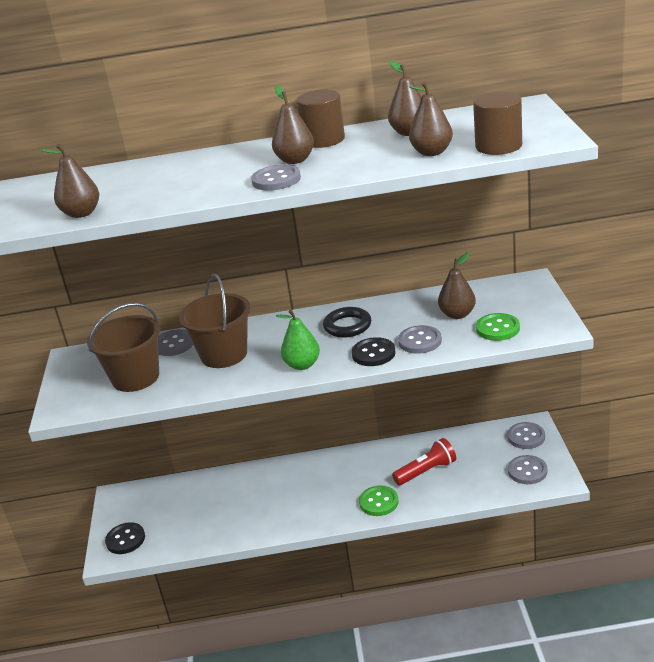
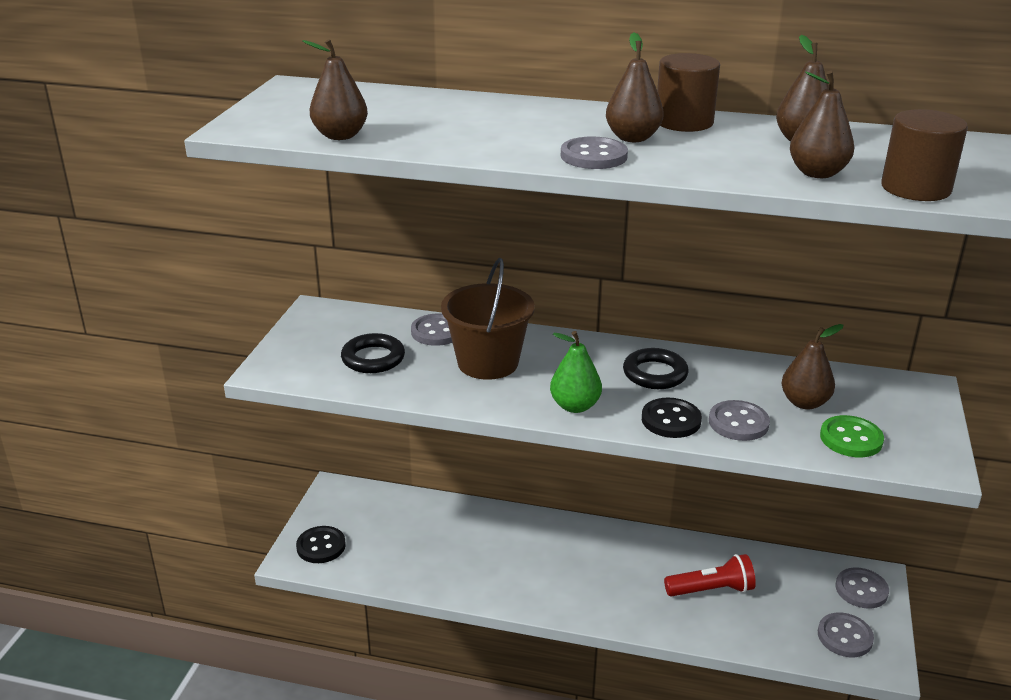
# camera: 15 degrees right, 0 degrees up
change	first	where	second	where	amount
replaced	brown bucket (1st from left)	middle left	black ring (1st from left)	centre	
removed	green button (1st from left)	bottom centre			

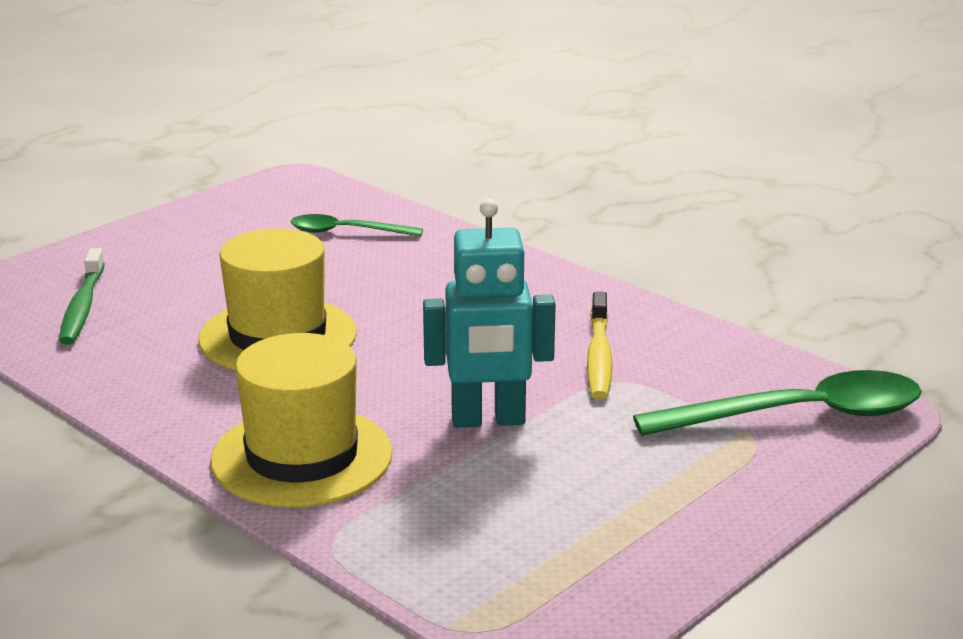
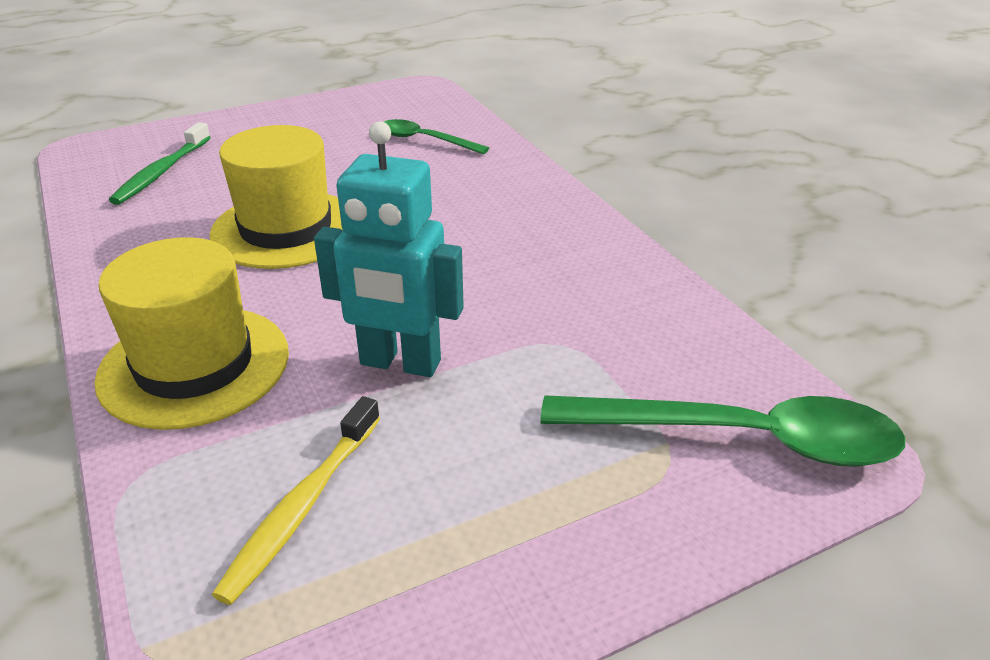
# camera: 20 degrees right, 10 degrees up
change	first	where	second	where	amount
moved	yellow toothbrush	centre		bottom left	

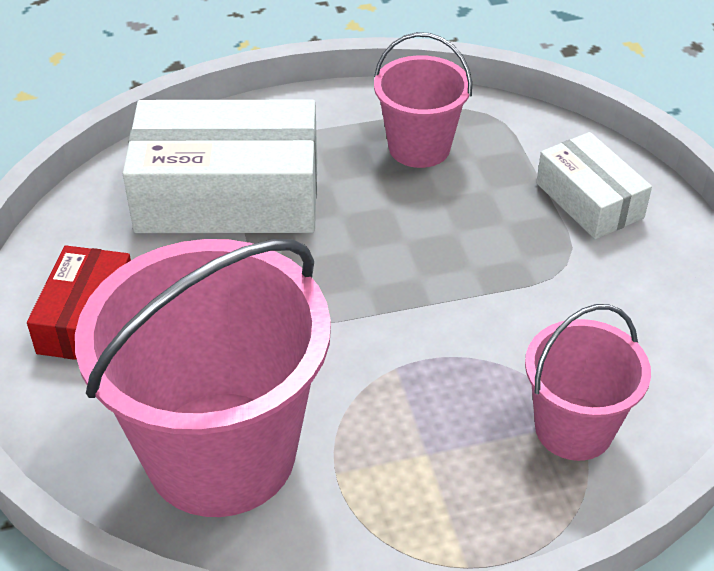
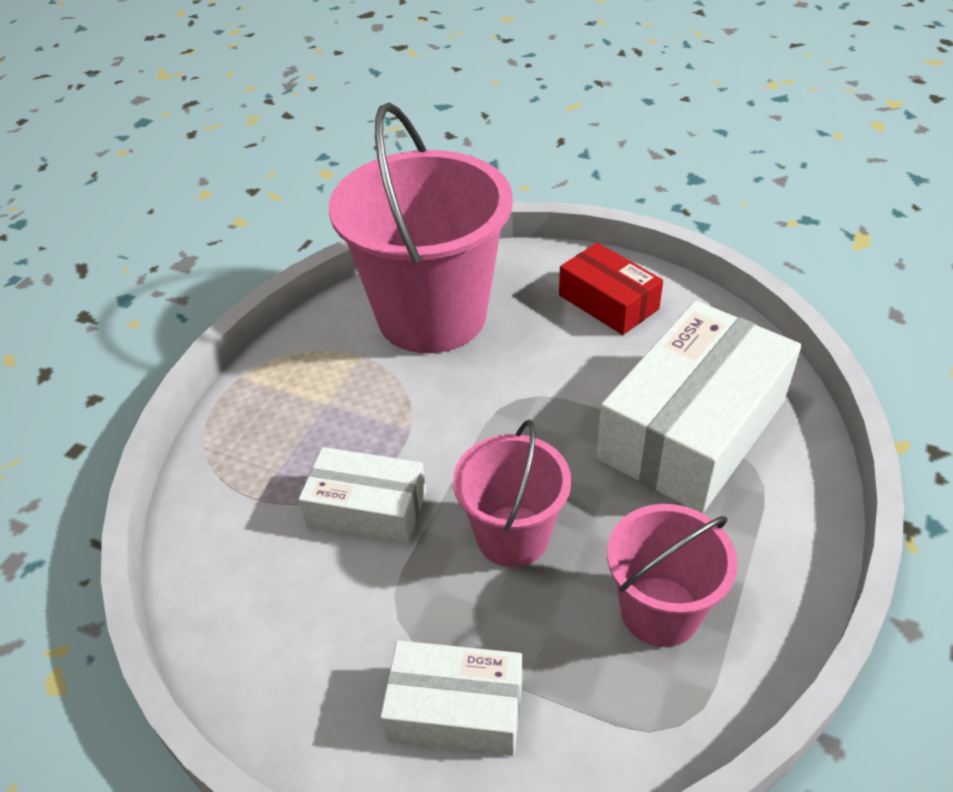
# camera: 130 degrees right, 0 degrees up
change	first	where	second	where	amount
moved	pink bucket (3rd from left in the first image)	bottom right	pink bucket (2nd from left)	centre	
added			white box (1st from left)	centre	

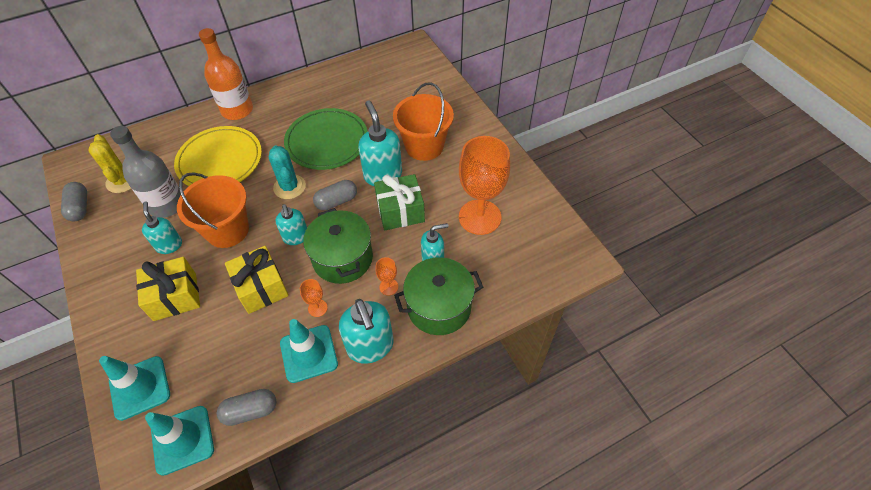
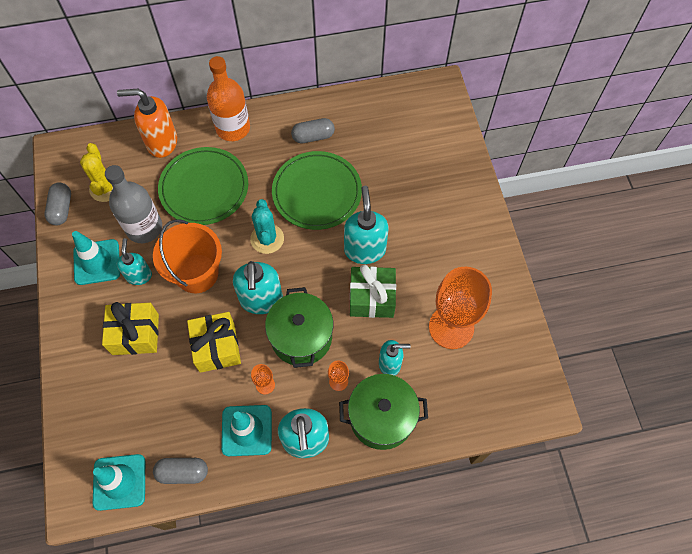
# camera: 15 degrees right, 10 degrees up
change	first	where	second	where	amount
removed	orange bucket (2nd from left)	top centre			
recoloured	yellow plate	top left	green plate (1st from left)	middle left	
moved	grey capsule (3rd from left)	centre		top centre	
resized	turquoise soap dispenser (2nd from left)	centre		centre	x1.60
moved	turquoise traffic cone (1st from left)	bottom left		middle left	
added			orange soap dispenser	top left	

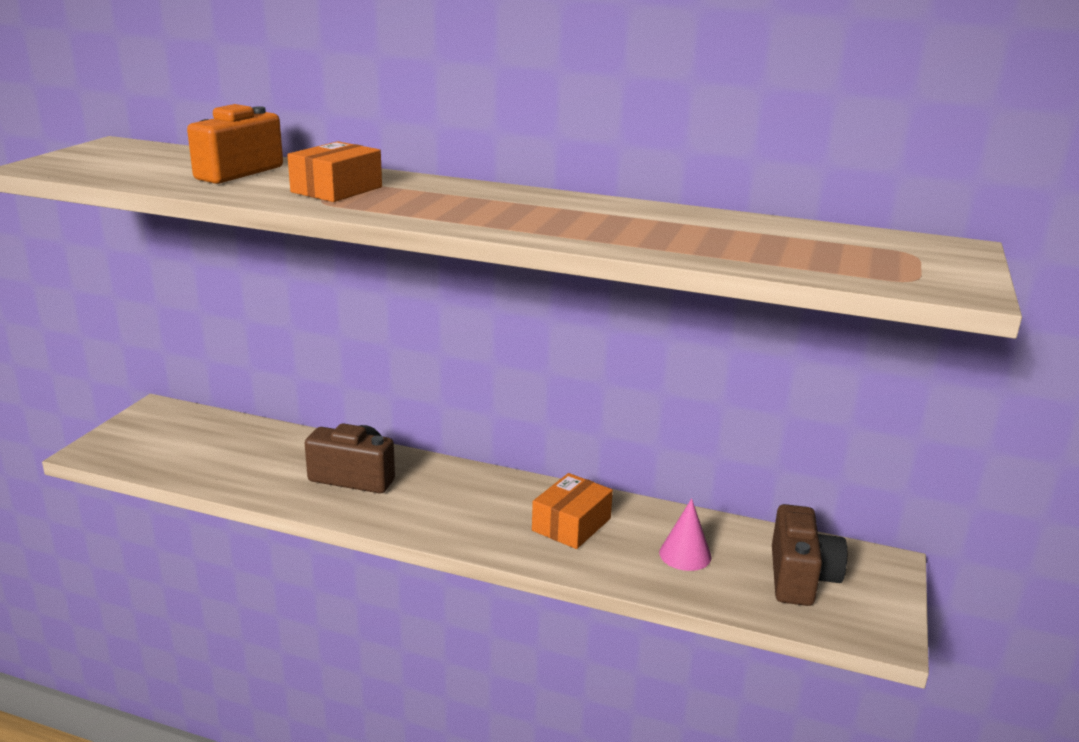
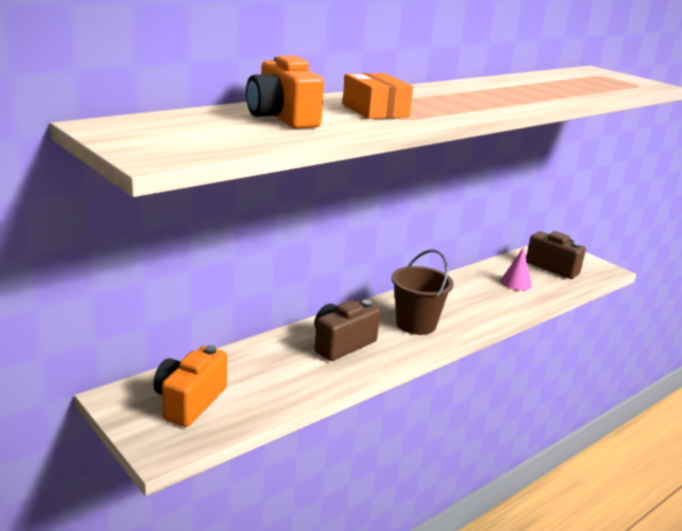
# camera: 60 degrees left, 0 degrees up
change	first	where	second	where	amount
removed	orange box (2nd from left)	bottom centre			
added			brown bucket	centre	
added			orange camera (1st from left)	bottom left	

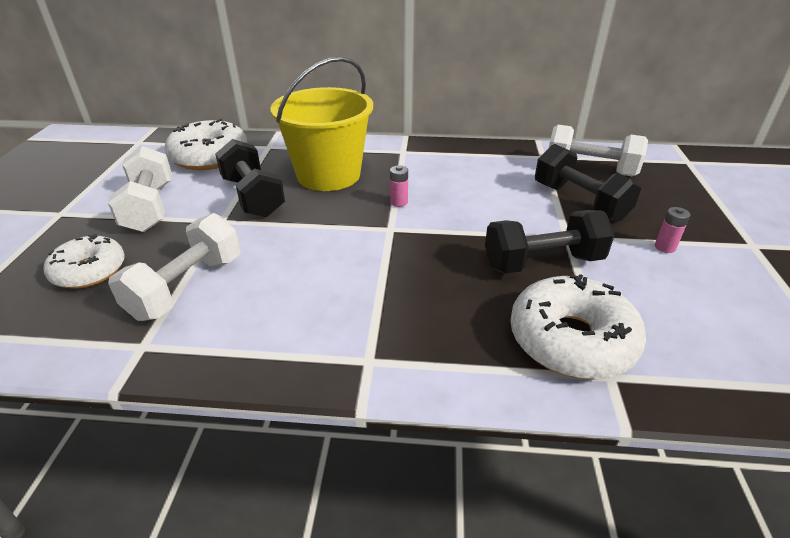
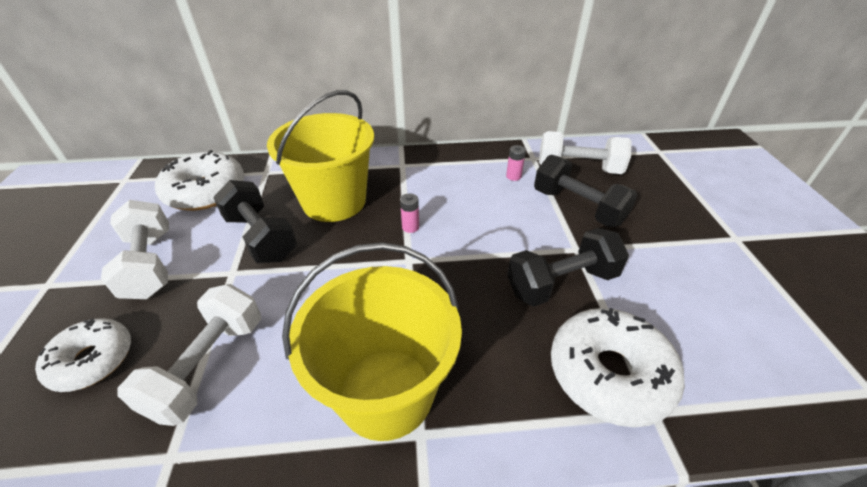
# camera: 10 degrees left, 5 degrees up
change	first	where	second	where	amount
moved	pink battery (2nd from left)	middle right		centre	
added			yellow bucket (2nd from left)	bottom centre	

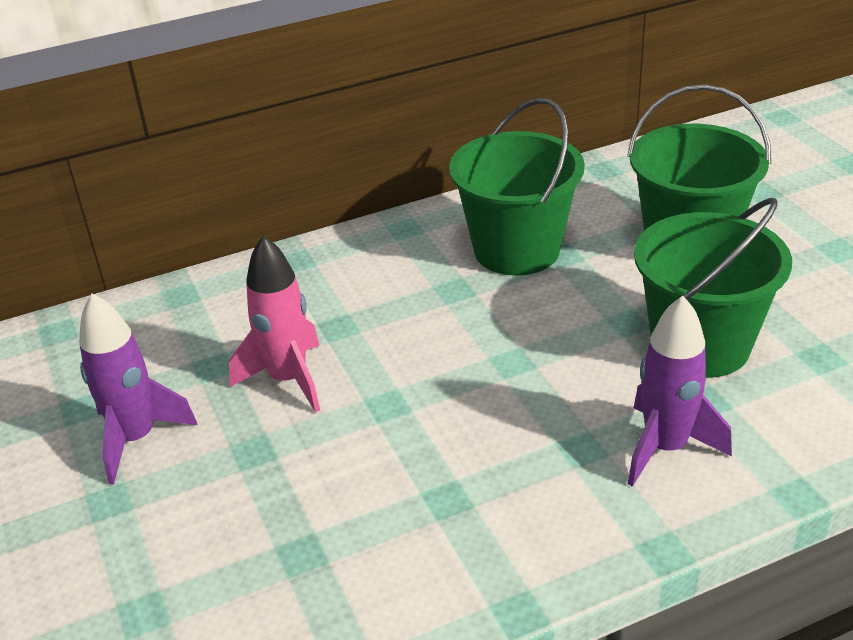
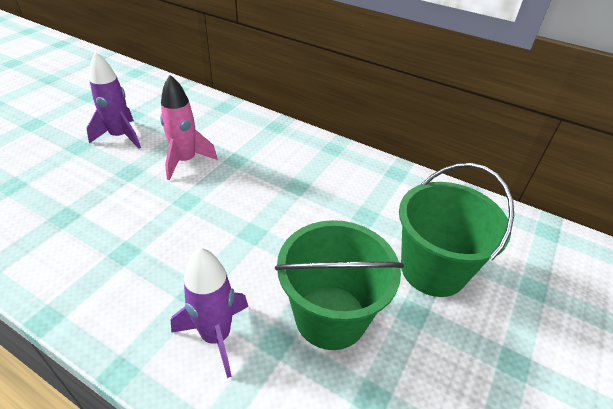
# camera: 50 degrees right, 5 degrees up
change	first	where	second	where	amount
removed	green bucket (1st from left)	top centre			

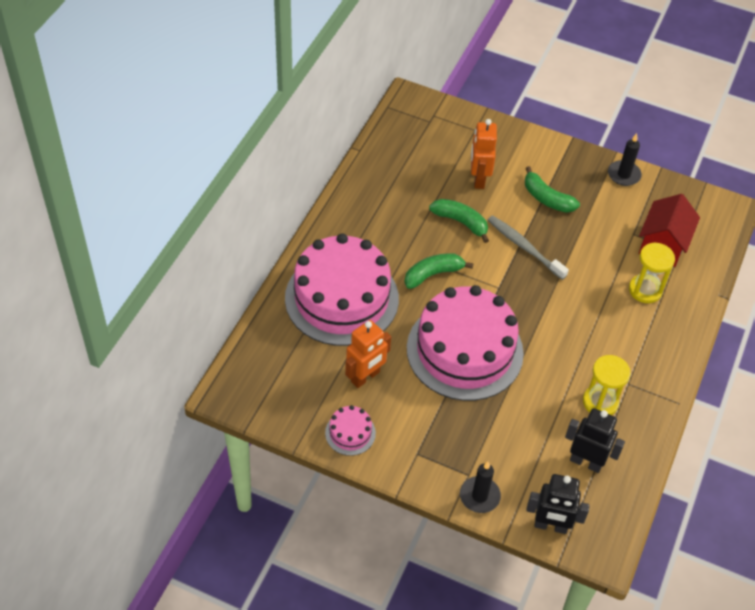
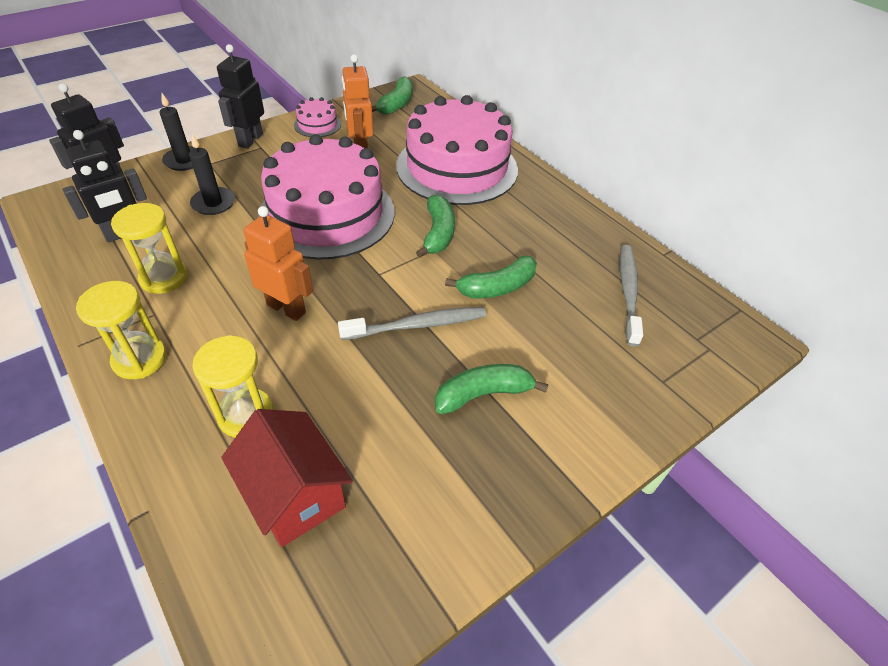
# camera: 120 degrees right, 5 degrees down
change	first	where	second	where	amount
moved	orange robot (2nd from left in the first image)	top centre	orange robot (1st from left)	middle left	
moved	black candle (2nd from left)	top right		top left	
added			black robot (3rd from left)	top left	
added			green banana (1st from left)	top centre	
added			grey toothbrush (2nd from left)	middle right	
added			yellow hourglass (1st from left)	middle left	

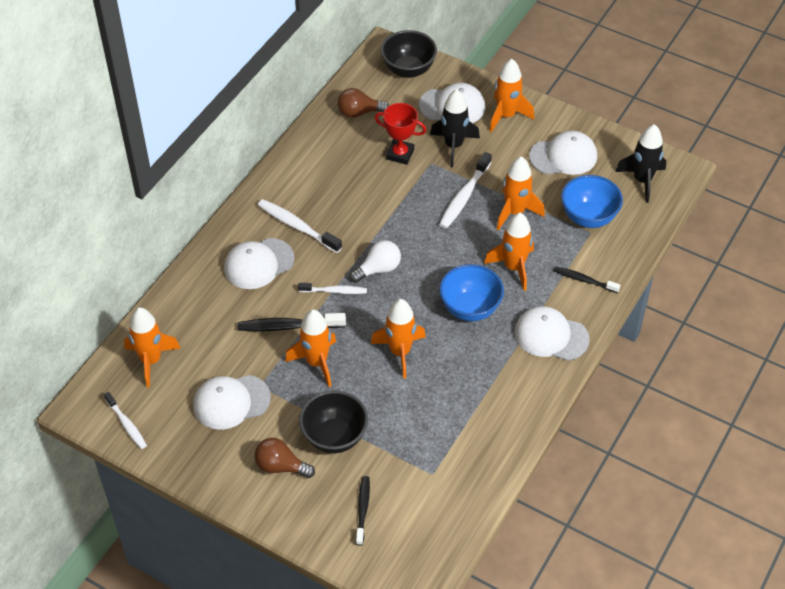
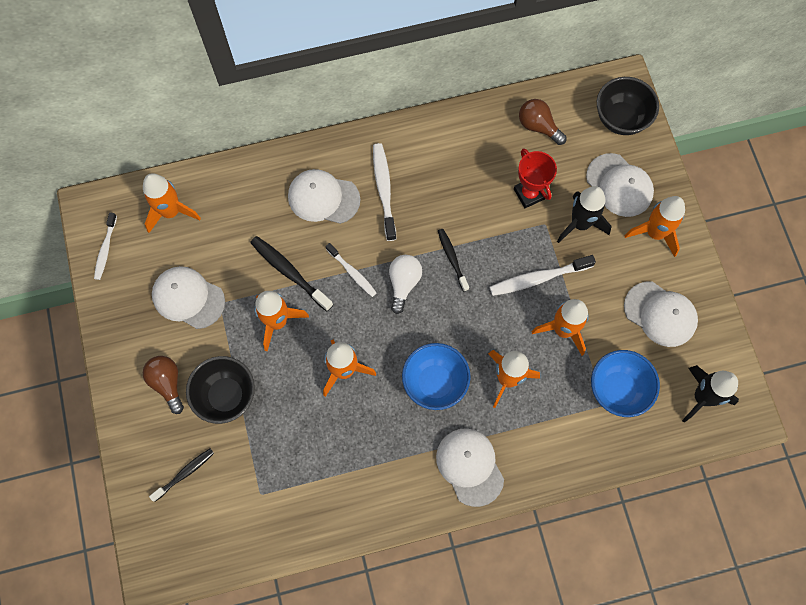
# camera: 45 degrees right, 20 degrees up
change	first	where	second	where	amount
turned	white light bulb	centre		centre	90 degrees counterclockwise
moved	black toothbrush (3rd from left)	middle right		centre	

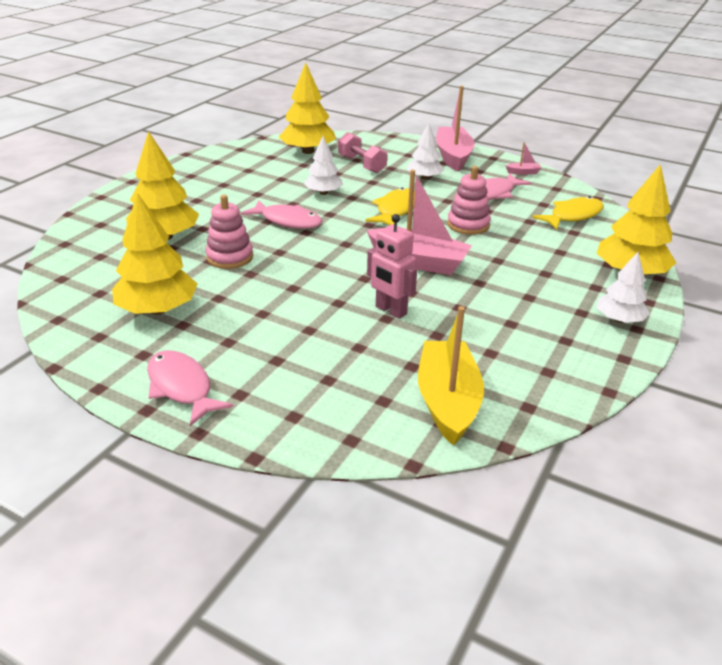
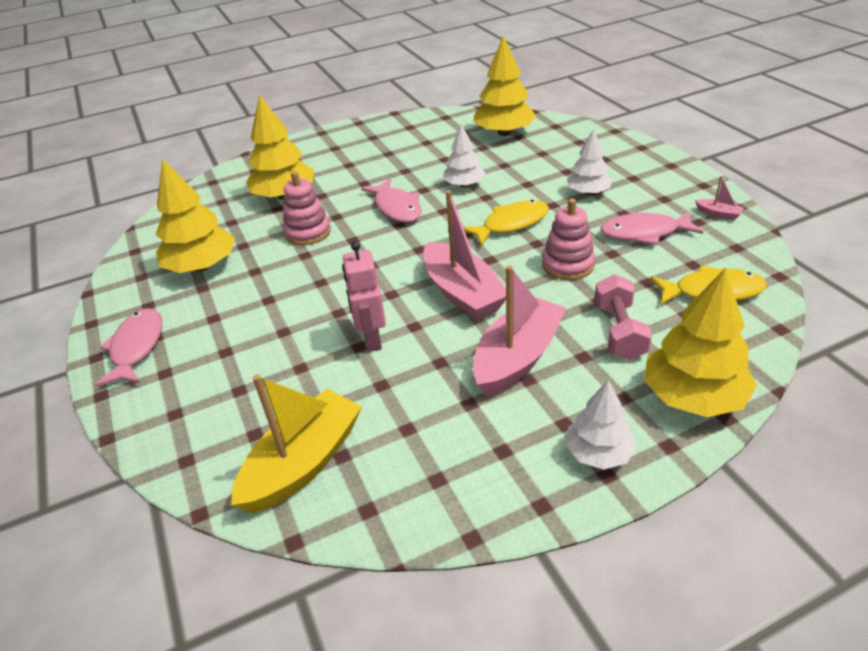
# camera: 40 degrees right, 5 degrees up
change	first	where	second	where	amount
moved	pink boat (2nd from left)	top centre		centre	
moved	pink dumbbell	top centre		middle right	

